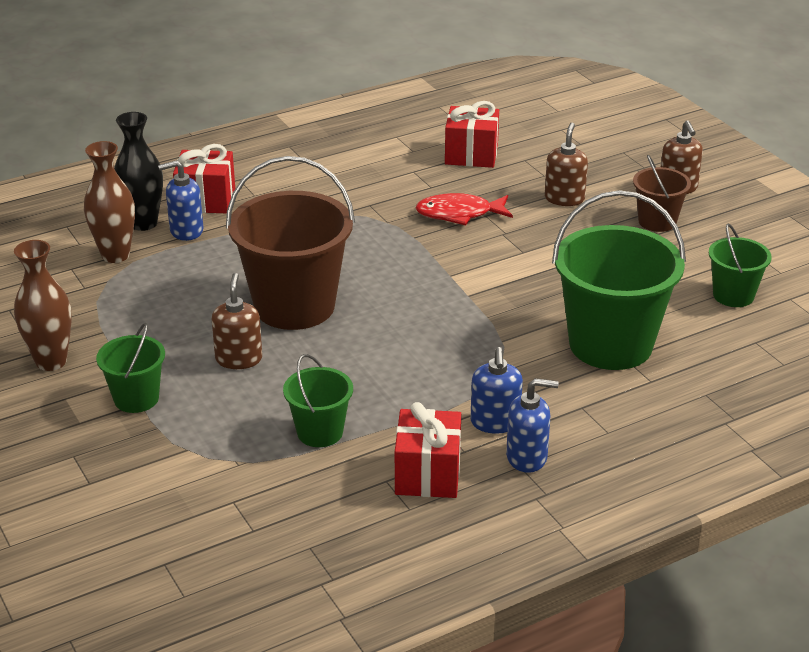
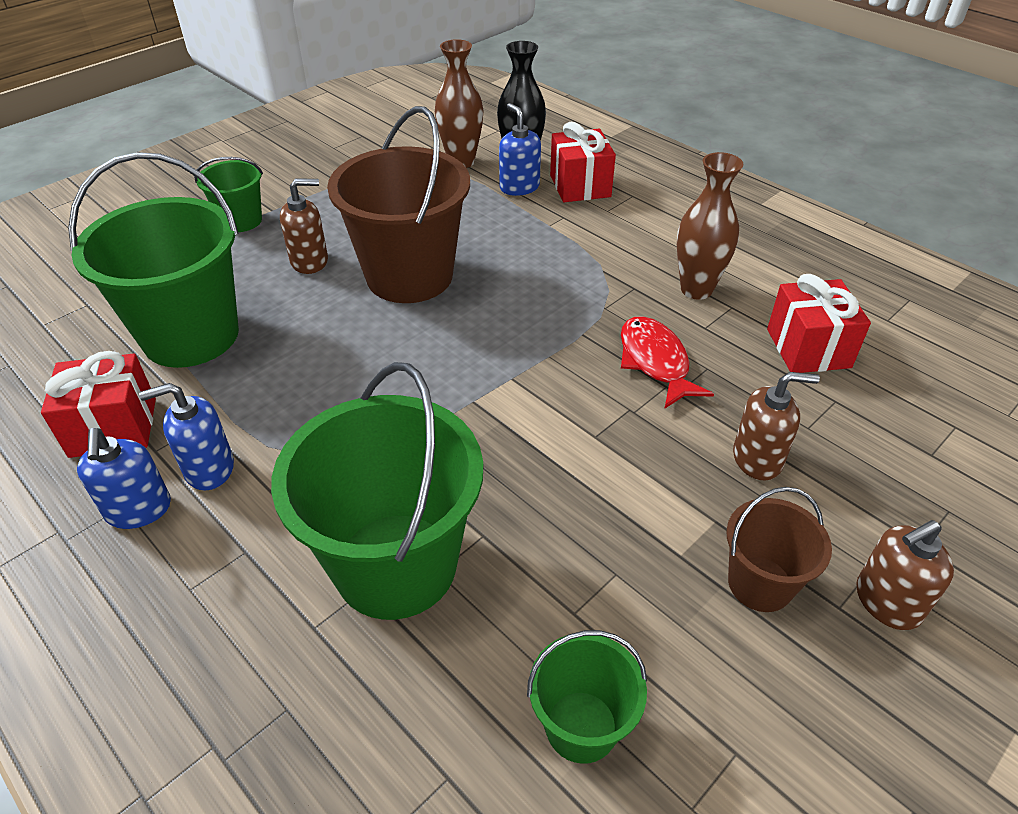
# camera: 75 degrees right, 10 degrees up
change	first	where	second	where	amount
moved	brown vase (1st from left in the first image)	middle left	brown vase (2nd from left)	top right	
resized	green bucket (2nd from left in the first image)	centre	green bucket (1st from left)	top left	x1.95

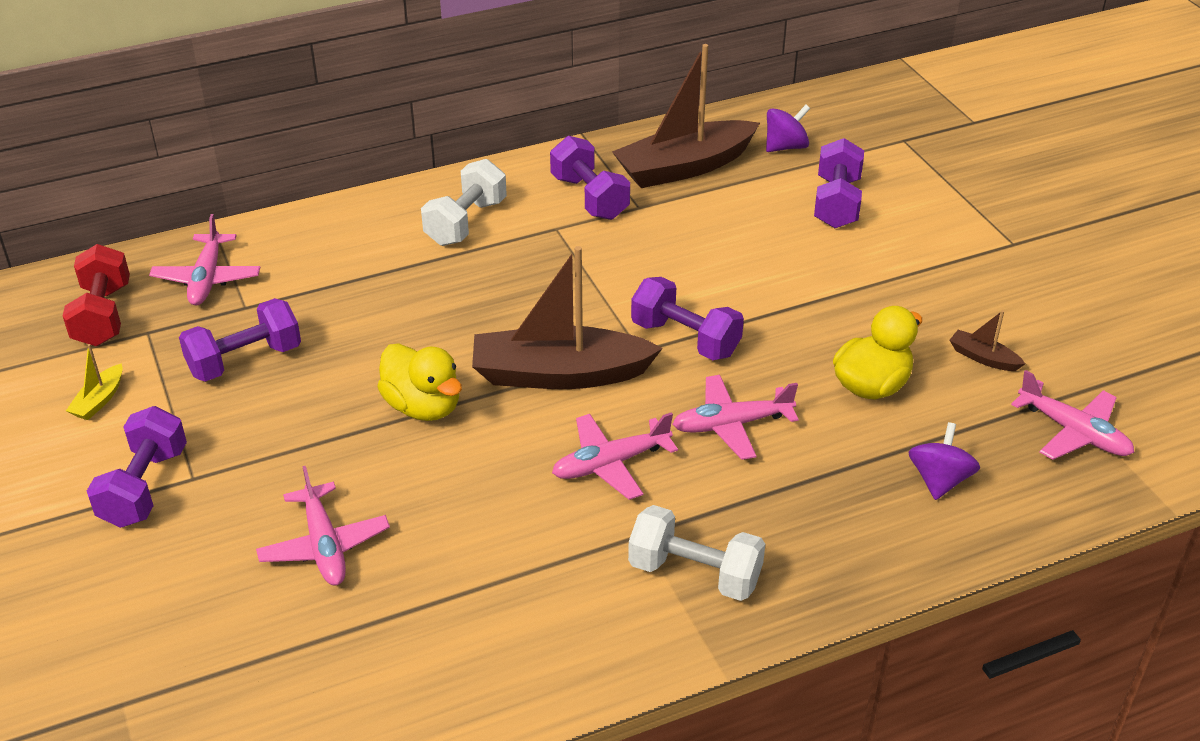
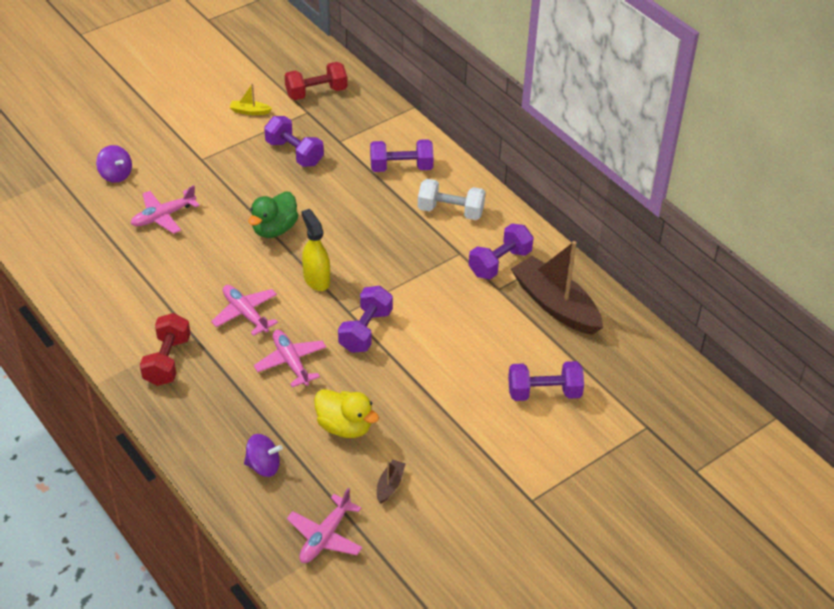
# camera: 75 degrees right, 5 degrees up
change	first	where	second	where	amount
moved	purple spinning top (1st from left)	top centre		top left	
removed	pink plane (1st from left)	middle left			
replaced	brown boat (1st from left)	centre	yellow spray bottle	centre	
recoloured	yellow duck (1st from left)	centre	green duck	middle left	
moved	purple dumbbell (1st from left in the first image)	middle left	purple dumbbell (3rd from left)	top centre	
recoloured	white dumbbell (2nd from left)	bottom centre	red dumbbell (1st from left)	middle left	

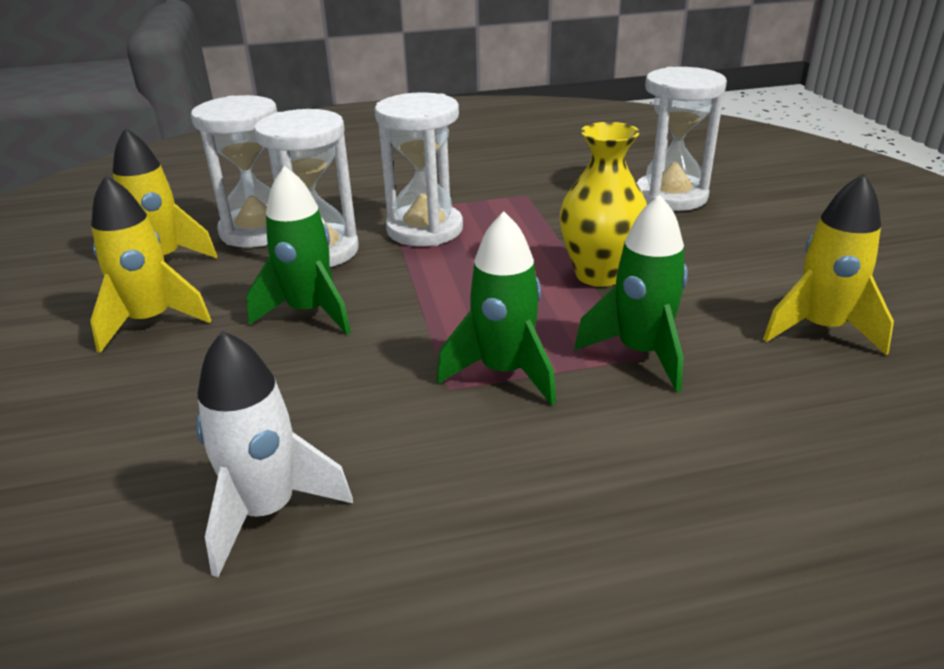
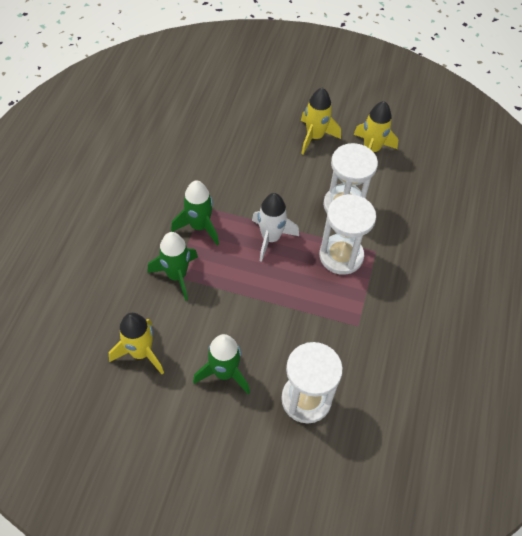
# camera: 115 degrees right, 25 degrees up
change	first	where	second	where	amount
removed	white hourglass (1st from left)	top left			
removed	yellow vase	top centre			
moved	green rocket (1st from left in the first image)	middle left	green rocket (3rd from left)	bottom centre	
moved	white rocket	bottom left		centre	

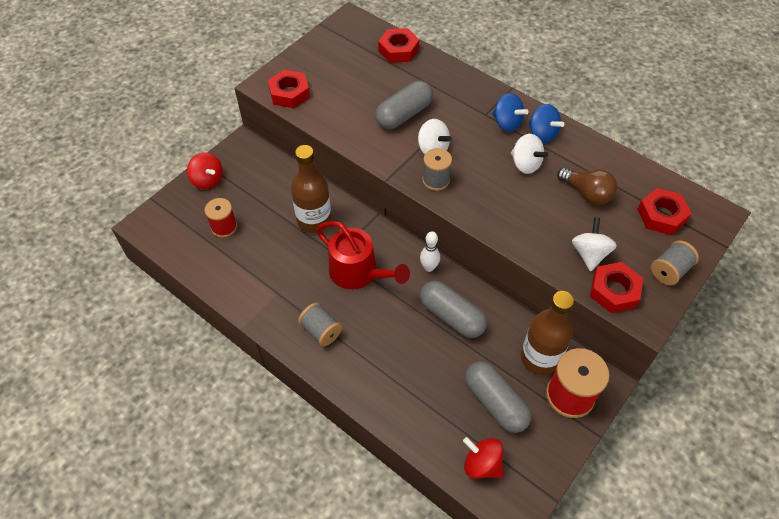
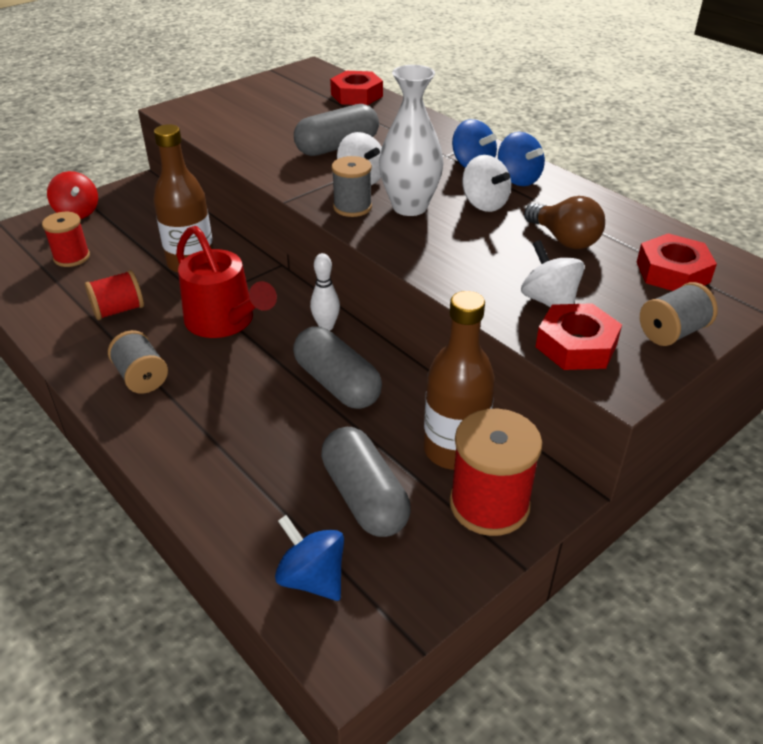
# camera: 10 degrees right, 15 degrees down
change	first	where	second	where	amount
removed	red nut (1st from left)	top centre			
turned	white spinning top (3rd from left)	middle right		middle right	45 degrees counterclockwise
recoloured	red spinning top (2nd from left)	bottom centre	blue spinning top (1st from left)	bottom centre	
added			white vase	top centre	
added			red spool (2nd from left)	middle left	

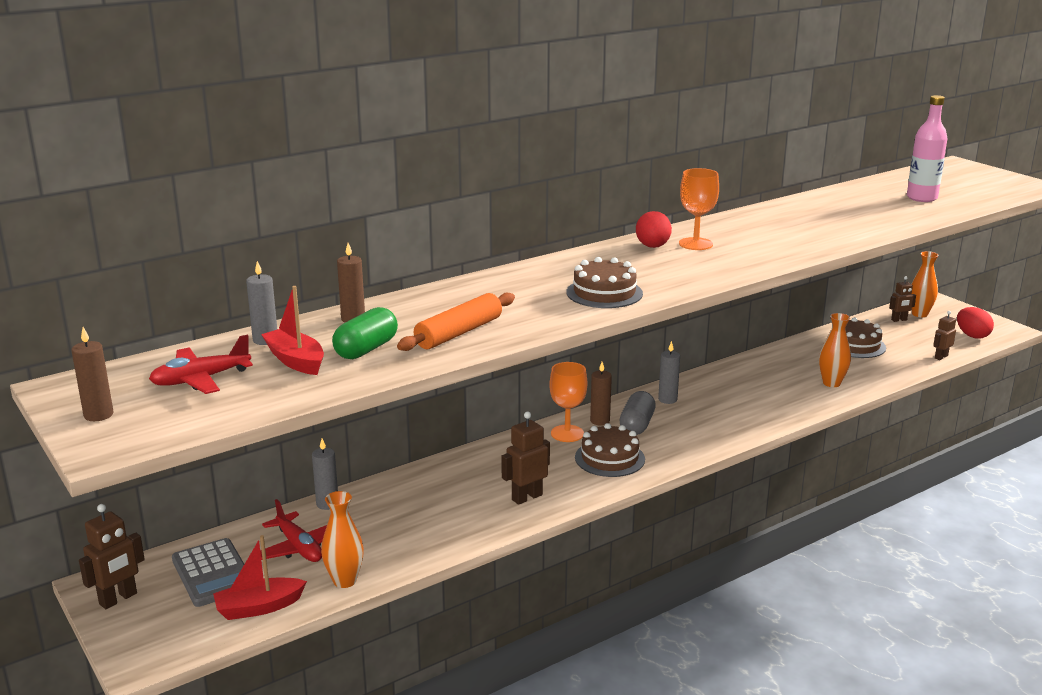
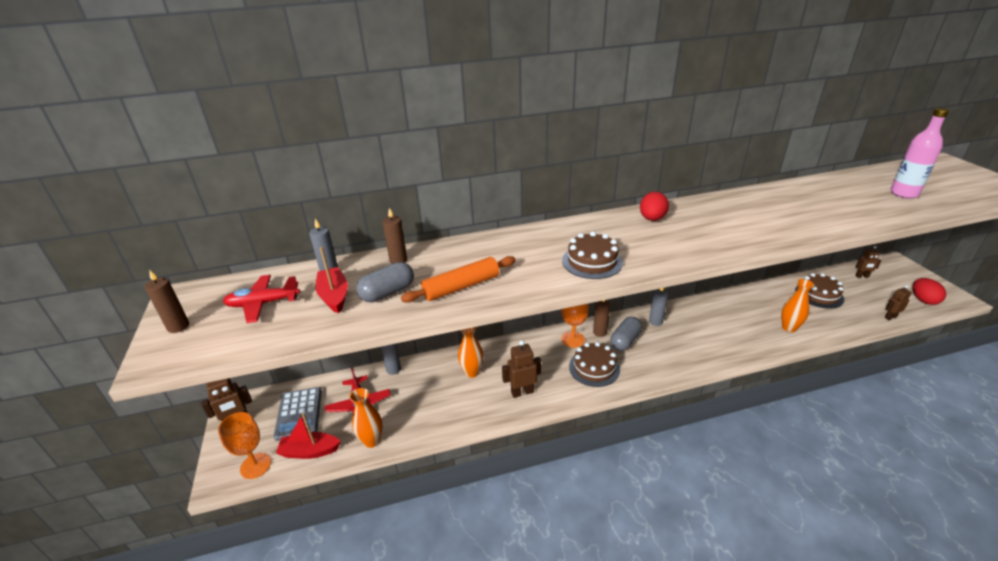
# camera: 20 degrees right, 10 degrees up
change	first	where	second	where	amount
moved	orange goblet (2nd from left in the first image)	top right	orange goblet (1st from left)	bottom left	
moved	orange vase (3rd from left in the first image)	middle right	orange vase (2nd from left)	centre	
recoloured	green capsule	centre	grey capsule (1st from left)	centre	

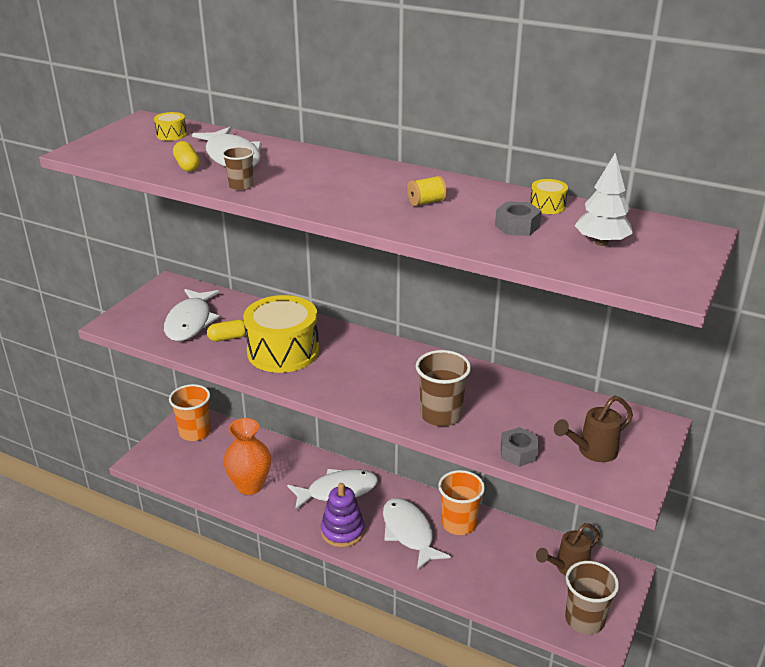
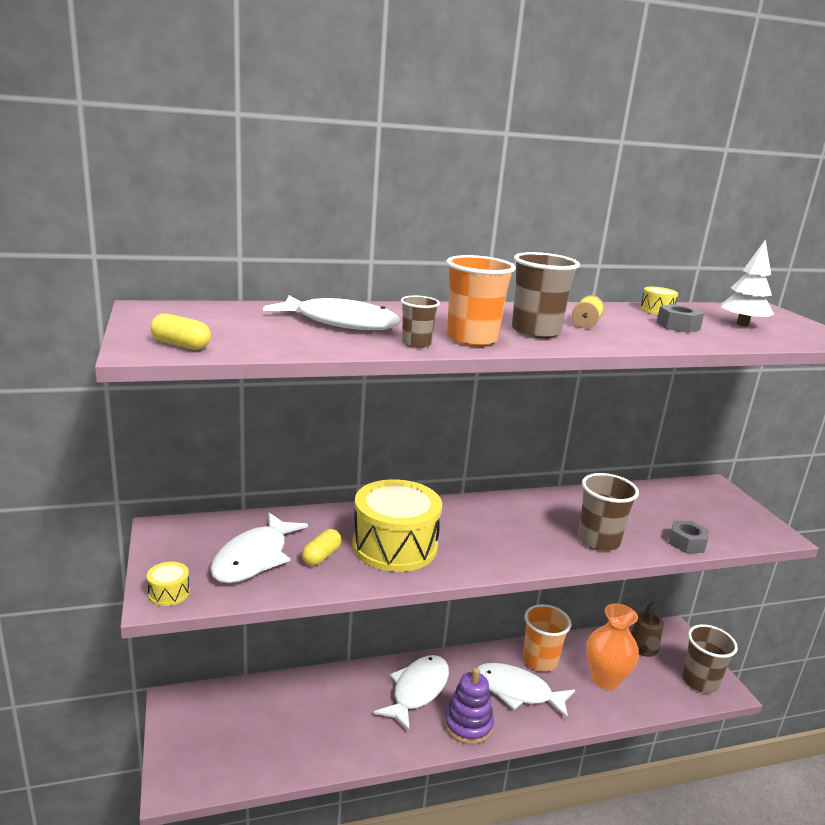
# camera: 45 degrees left, 10 degrees down
change	first	where	second	where	amount
moved	yellow drum (1st from left)	top left		bottom left	
moved	yellow capsule (1st from left)	top left		middle left	
turned	white fish (1st from left)	middle left		middle left	60 degrees clockwise
moved	orange cup (1st from left)	middle left		centre	
removed	brown watering can (2nd from left)	middle right			
moved	orange vase	bottom left		bottom right	
added			brown cup (2nd from left)	centre	

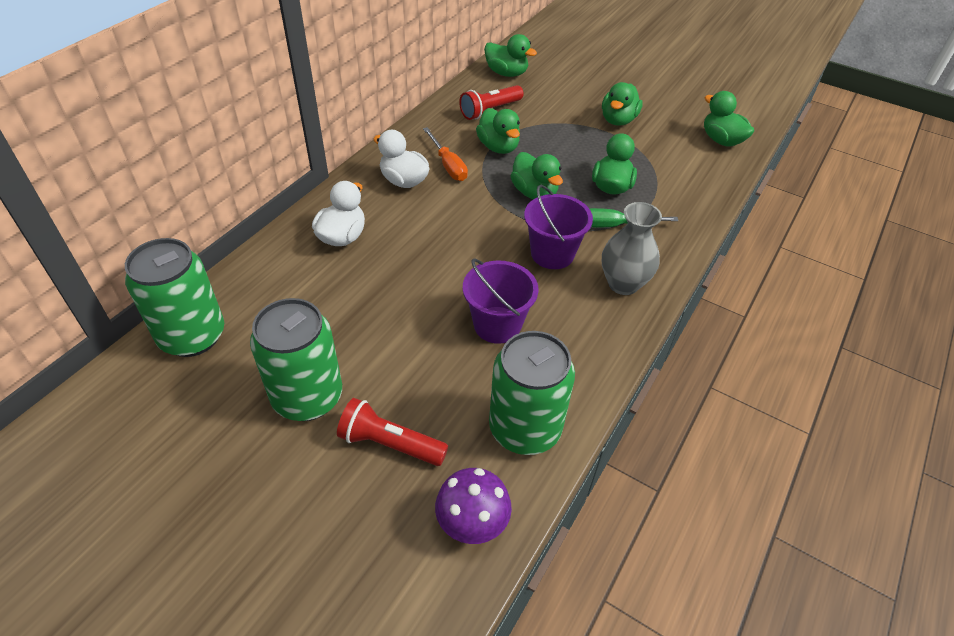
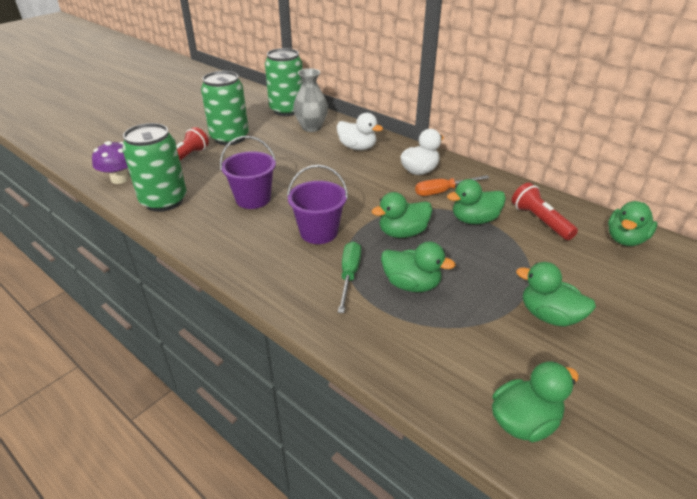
# camera: 100 degrees right, 10 degrees down
change	first	where	second	where	amount
moved	grey vase	centre		top centre	

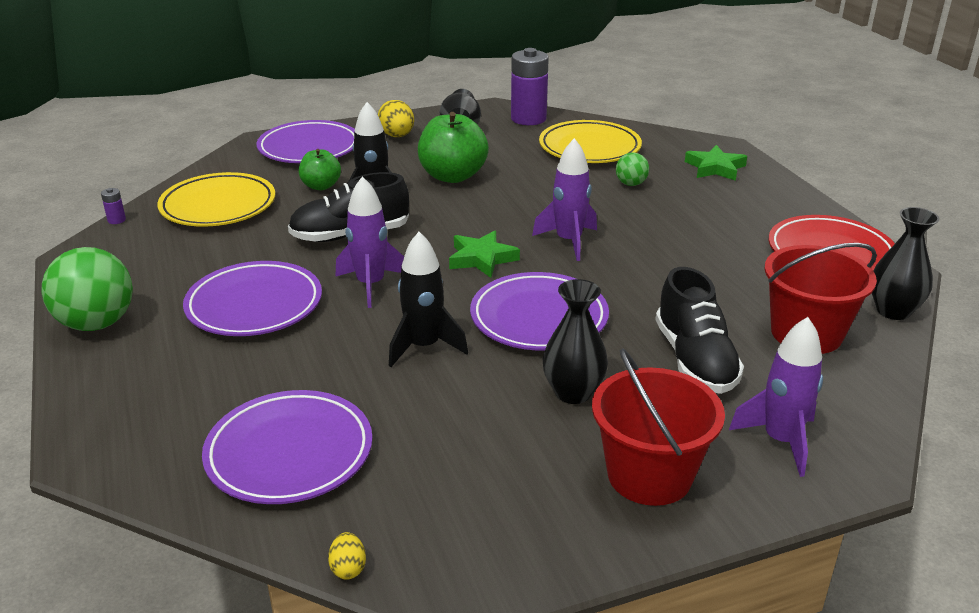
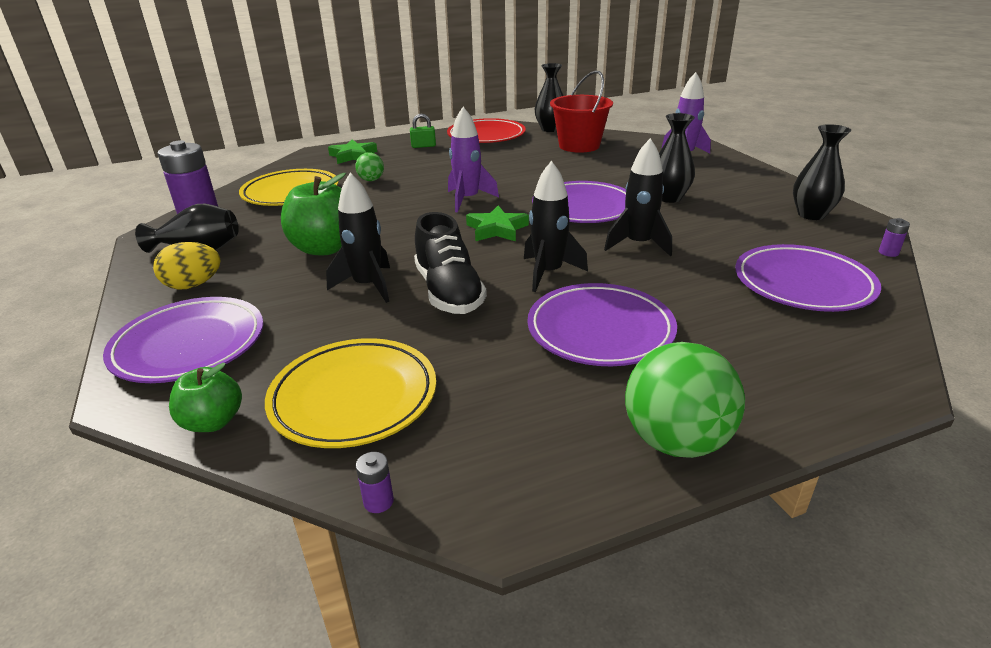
# camera: 90 degrees left, 0 degrees up
change	first	where	second	where	amount
moved	green apple (1st from left)	top left		middle left	
recoloured	purple rocket (1st from left)	centre	black rocket (2nd from left)	centre	
removed	black shoe (2nd from left)	middle right			
removed	red bucket (1st from left)	bottom right			
replaced	yellow egg (1st from left)	bottom centre	purple battery (3rd from left)	middle right	
added			green padlock	top centre	
added			black vase (4th from left)	top right	

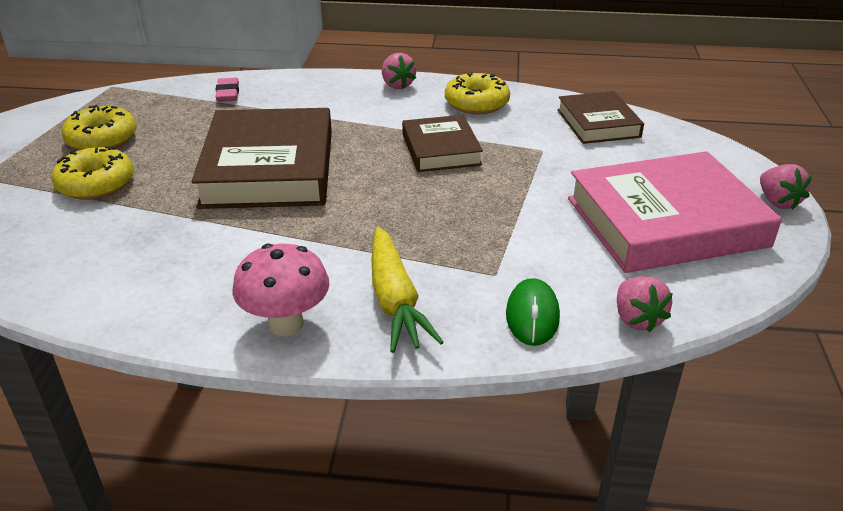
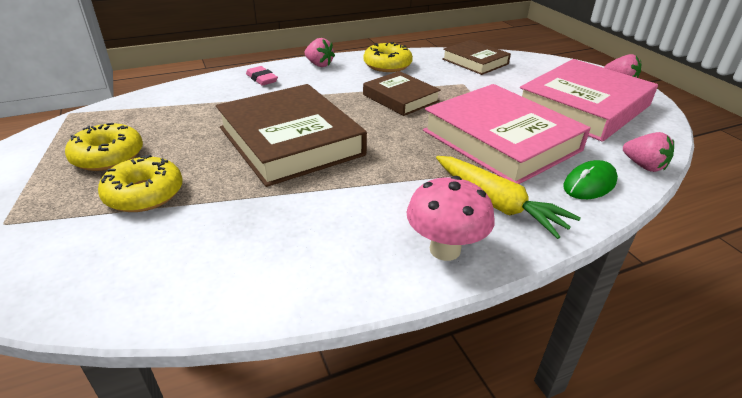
# camera: 30 degrees left, 0 degrees up
change	first	where	second	where	amount
moved	pink eraser	top left		top centre	
turned	green mouse	centre		middle right	75 degrees clockwise
added			pink book (1st from left)	middle right	

